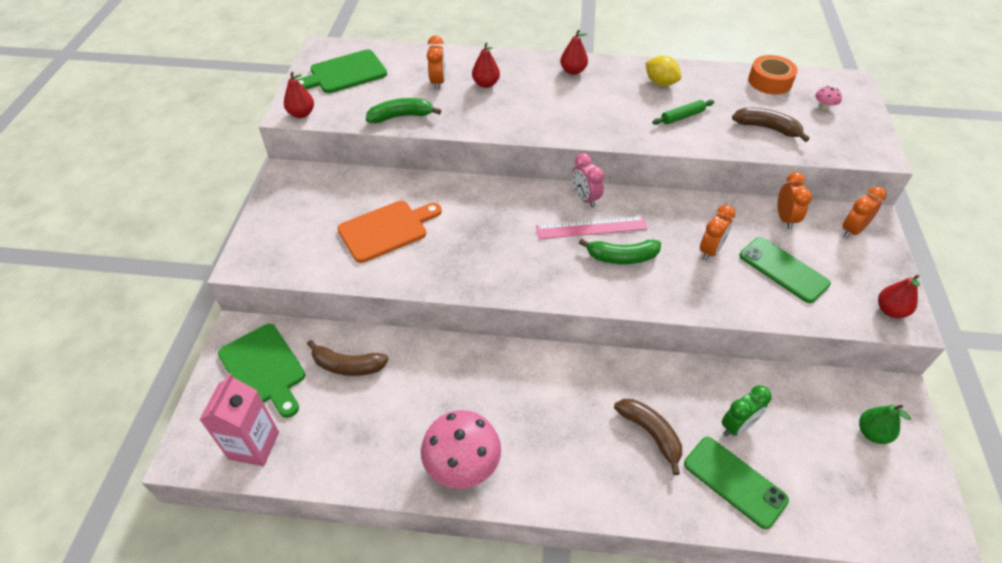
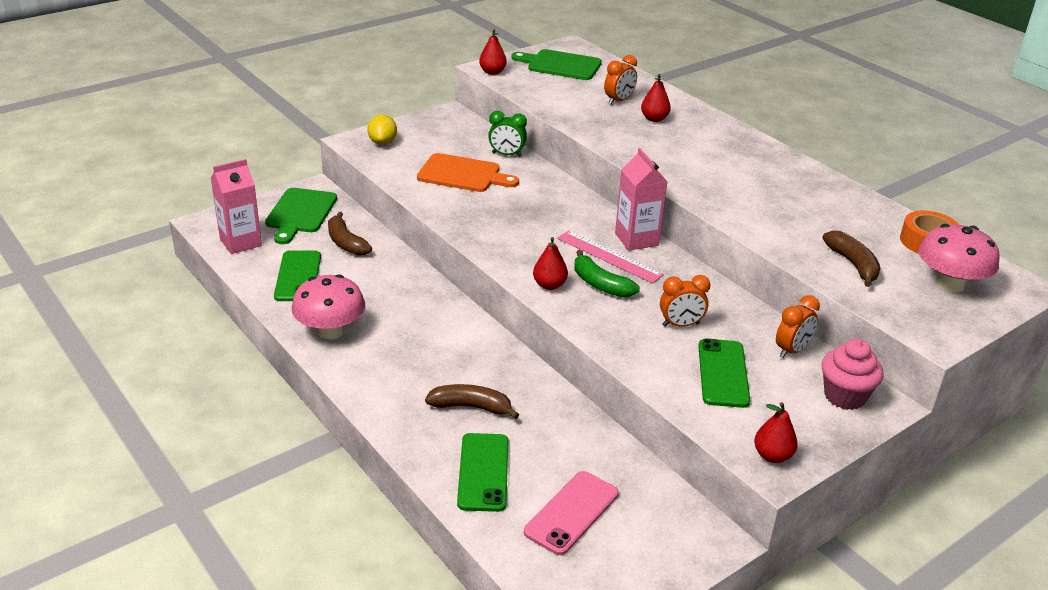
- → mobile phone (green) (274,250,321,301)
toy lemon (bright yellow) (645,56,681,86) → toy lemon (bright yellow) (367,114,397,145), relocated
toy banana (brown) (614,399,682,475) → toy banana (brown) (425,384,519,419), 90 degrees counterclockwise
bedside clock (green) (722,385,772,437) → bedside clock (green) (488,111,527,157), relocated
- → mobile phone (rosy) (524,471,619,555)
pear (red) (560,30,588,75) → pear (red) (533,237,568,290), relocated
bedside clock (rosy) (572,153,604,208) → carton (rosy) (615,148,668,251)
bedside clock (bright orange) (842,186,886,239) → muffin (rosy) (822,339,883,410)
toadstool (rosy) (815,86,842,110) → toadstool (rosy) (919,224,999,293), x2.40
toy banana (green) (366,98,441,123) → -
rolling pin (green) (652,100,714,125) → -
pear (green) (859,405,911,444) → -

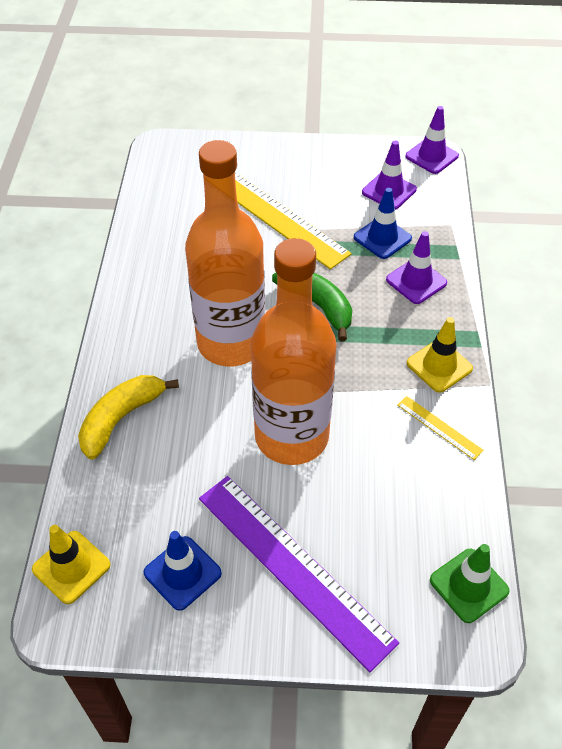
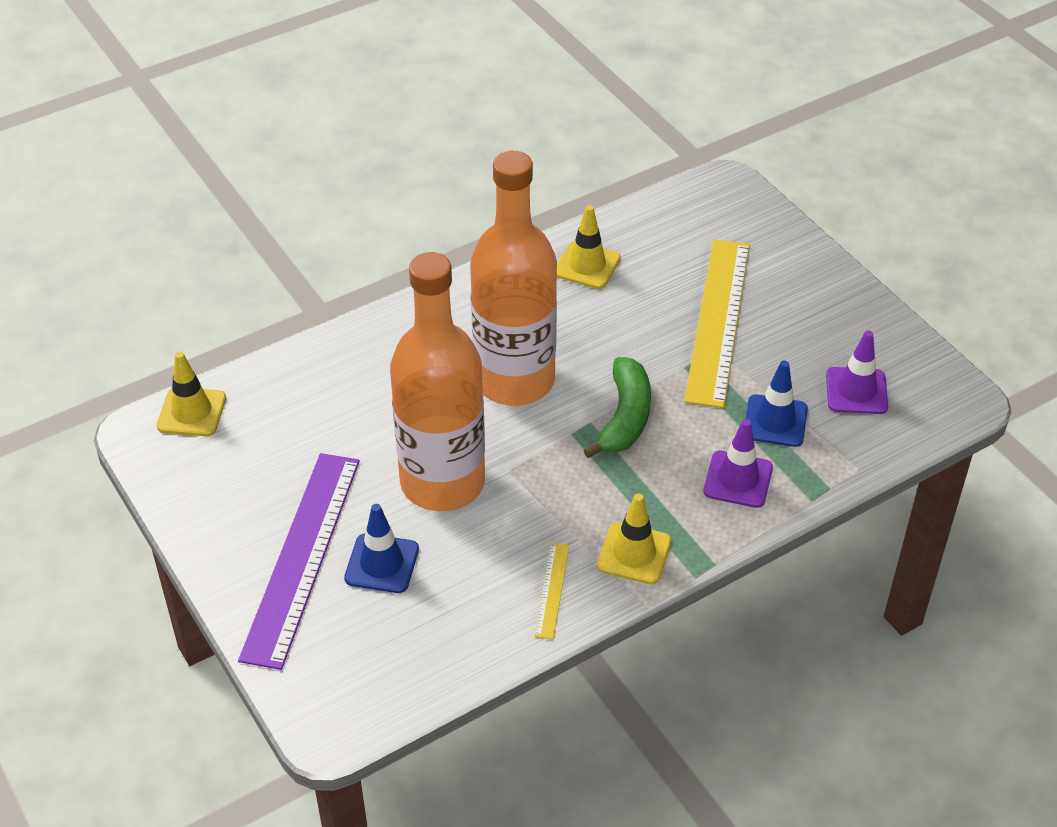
traffic cone (blue) (143,531,222,611) → traffic cone (blue) (344,504,419,593), relocated
- → traffic cone (bright yellow) (557,205,621,289)
toy banana (bright yellow) (78,375,179,460) → -
traffic cone (royal purple) (405,106,459,174) → -
traffic cone (green) (430,544,510,623) → -

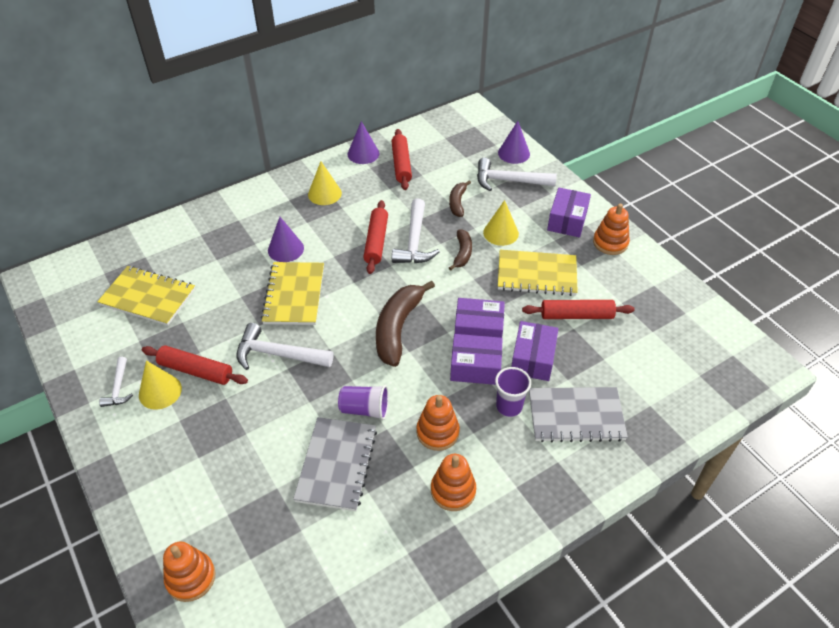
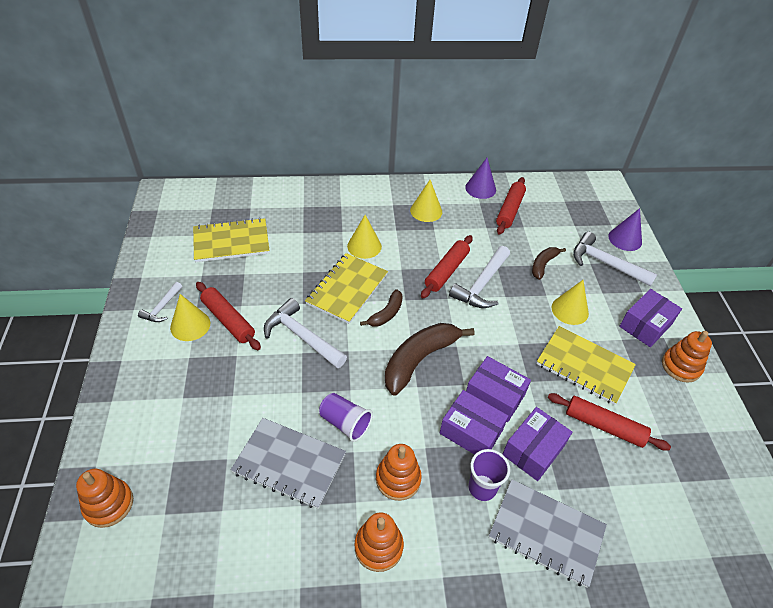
notepad (bright yellow) (97,266,195,326) → notepad (bright yellow) (193,218,270,262), 60 degrees counterclockwise
notepad (ash-grey) (293,417,377,511) → notepad (ash-grey) (231,418,346,509), 75 degrees clockwise
solid cone (royal purple) (268,217,304,262) → solid cone (bright yellow) (347,215,382,259)
toy banana (brown) (449,229,472,271) → toy banana (brown) (360,289,403,327), relocated

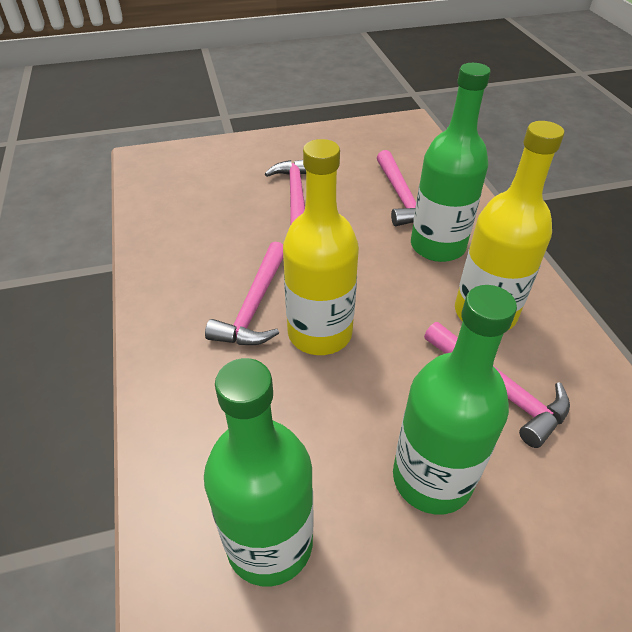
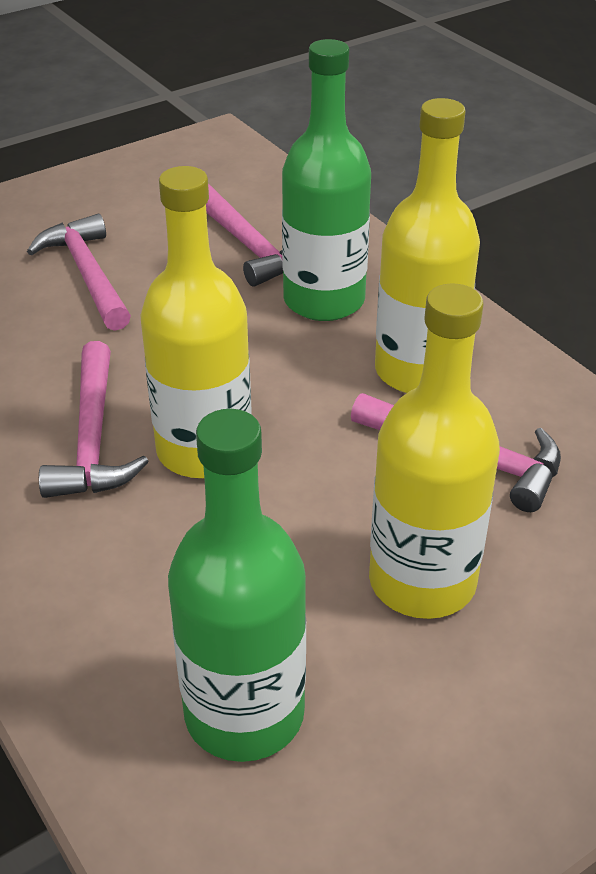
flask (green) (393,285,517,515) → flask (bright yellow) (369,283,500,619)

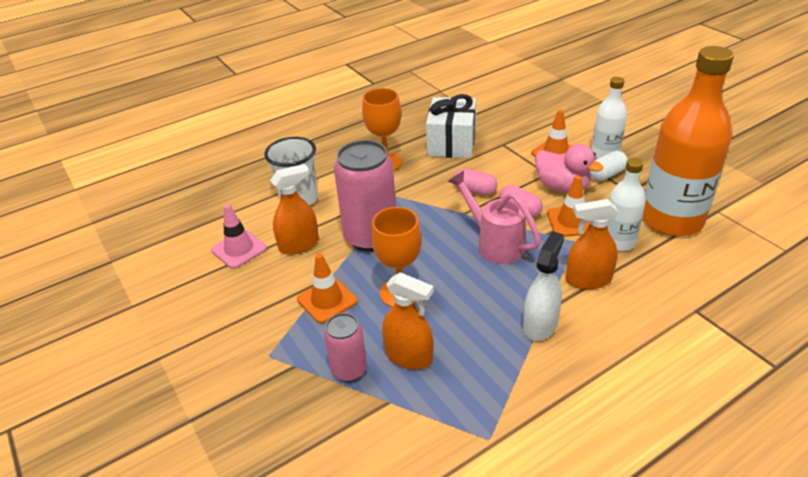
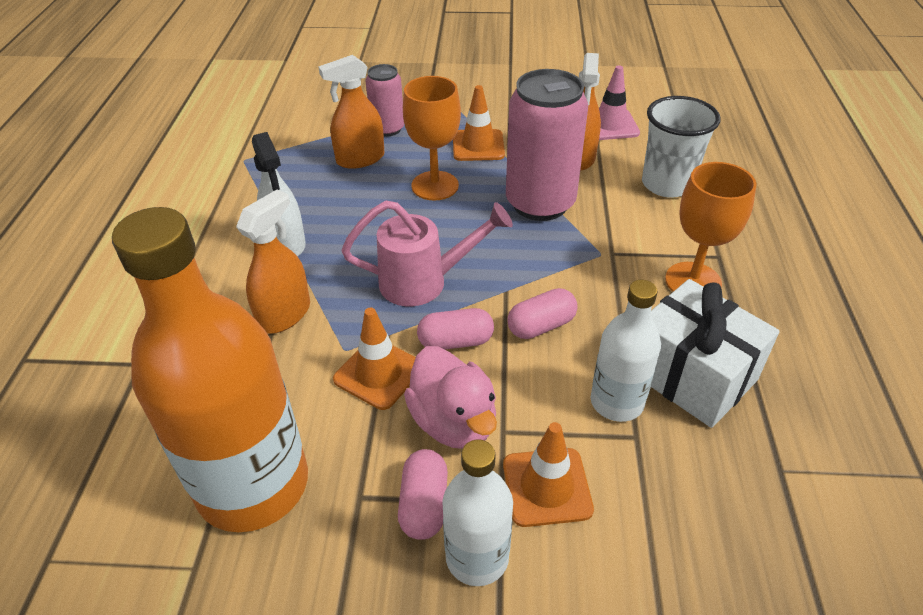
capsule (pure white) (589,151,628,181) → capsule (rosy) (398,449,448,540)
rubber duck (rosy) (535,144,603,193) → rubber duck (rosy) (404,346,497,449), 105 degrees counterclockwise
flask (pure white) (607,158,646,251) → flask (pure white) (591,280,661,422), relocated

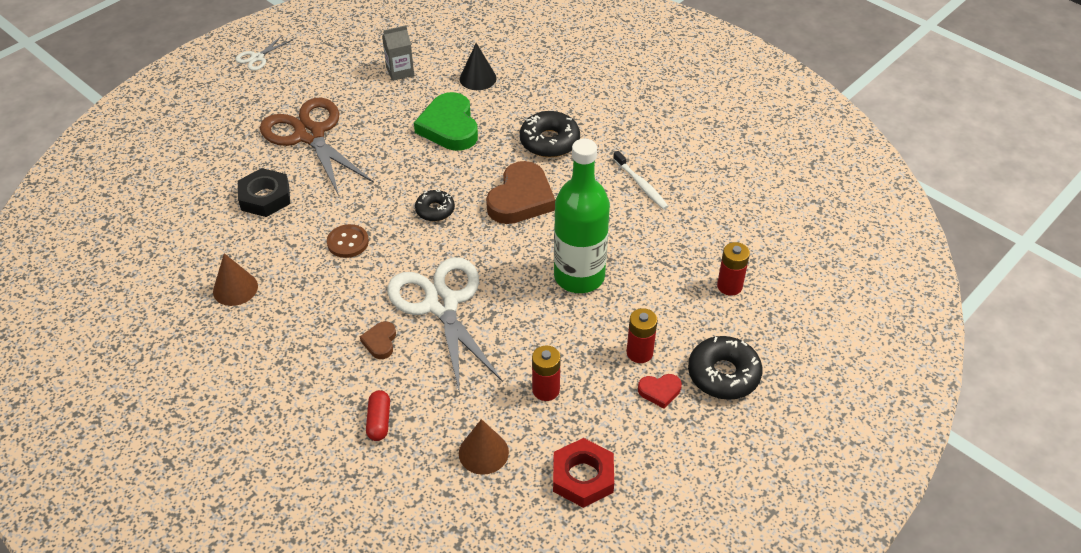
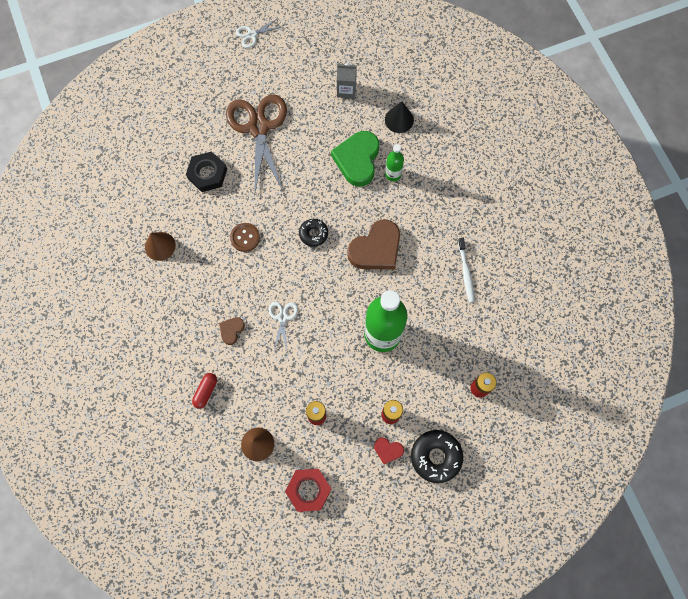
pair of scissors (pure white) (387,257,503,394) → pair of scissors (pure white) (269,302,298,350), x0.44
- → flask (green) (385,144,404,182)
doughnut (black) (520,111,580,158) → -

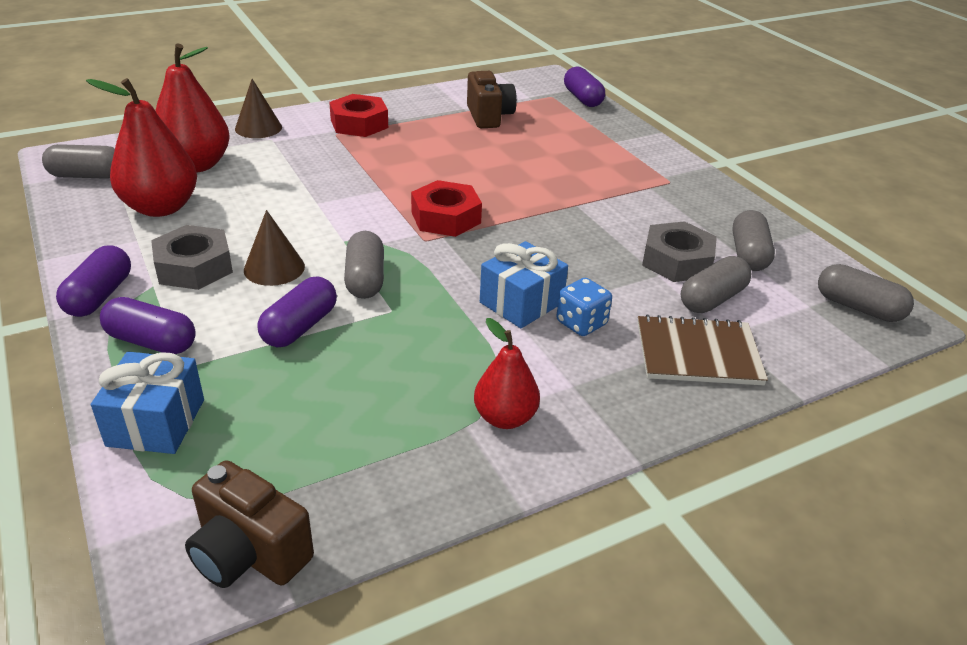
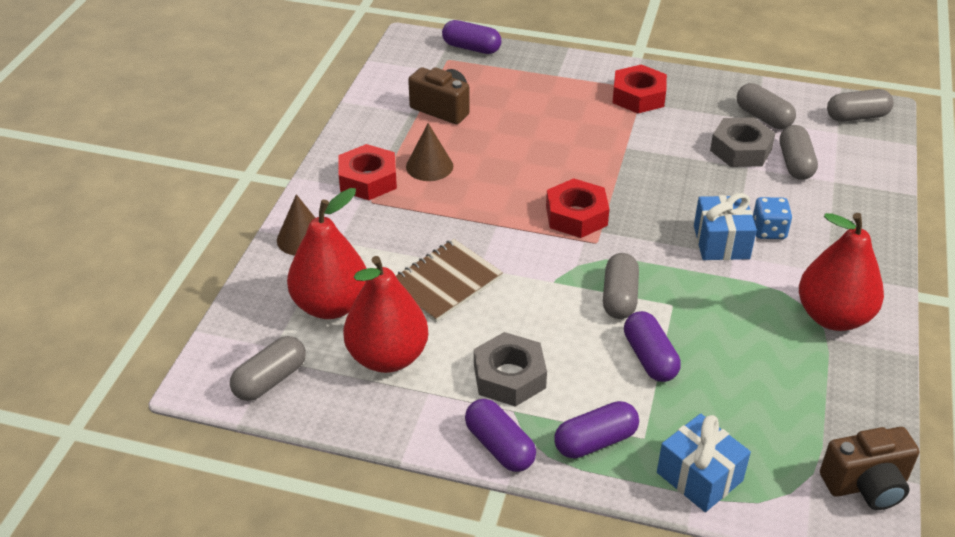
notepad (brown) (638,315,768,385) → notepad (brown) (396,239,503,322), relocated
solid cone (brown) (244,210,305,286) → solid cone (brown) (406,123,453,181), relocated
capsule (ash-grey) (344,231,384,299) → capsule (ash-grey) (603,253,639,319), 60 degrees clockwise
- → nut (red) (612,64,667,113)
pear (red) (474,318,540,429) → pear (red) (799,213,884,331), x1.65

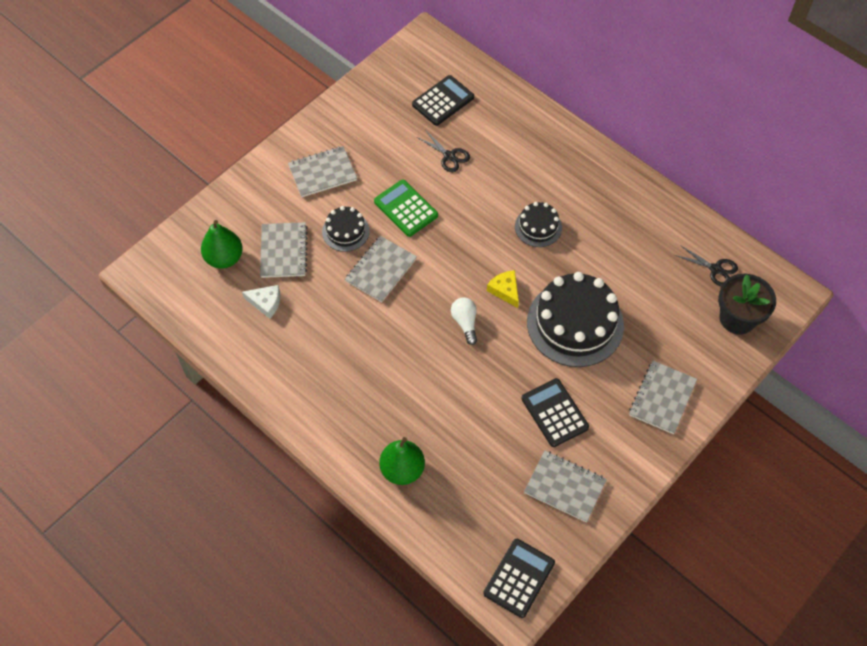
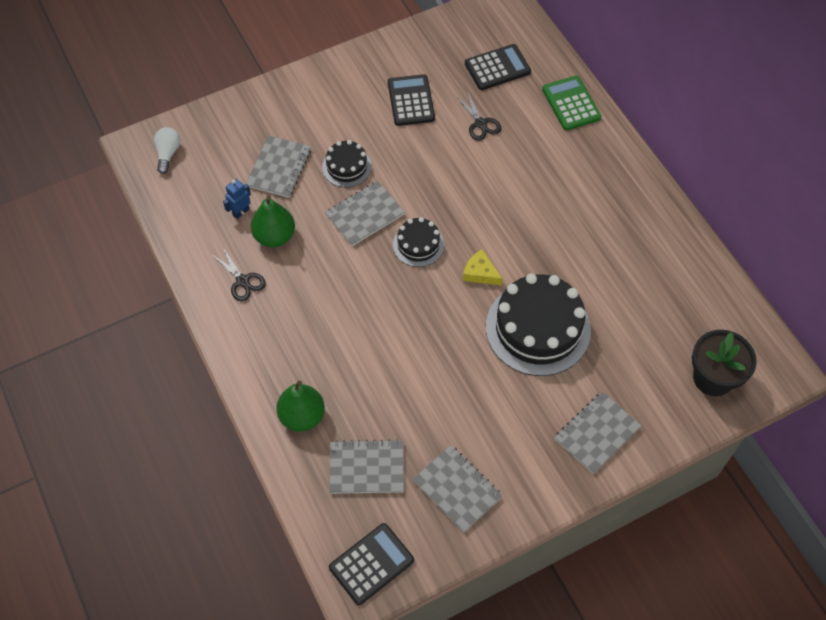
light bulb (pure white) (451,297,477,345) → light bulb (pure white) (154,127,180,174), relocated
pair of scissors (black) (675,245,738,286) → pair of scissors (black) (211,247,266,302), relocated
cheese wedge (pure white) (242,285,280,319) → robot figure (blue) (223,179,251,219)
pear (green) (201,220,243,268) → pear (green) (251,196,295,247), relocated
notepad (ash-grey) (288,146,357,197) → notepad (ash-grey) (329,439,404,494), relocated
pocket calculator (black) (522,378,589,447) → pocket calculator (black) (388,74,435,126), relocated
gateau (black) (515,202,562,247) → gateau (black) (393,217,444,267), relocated
cheese wedge (bright yellow) (487,270,519,308) → cheese wedge (bright yellow) (463,249,503,285), 45 degrees counterclockwise
pocket calculator (green) (374,180,438,237) → pocket calculator (green) (542,76,601,131), relocated

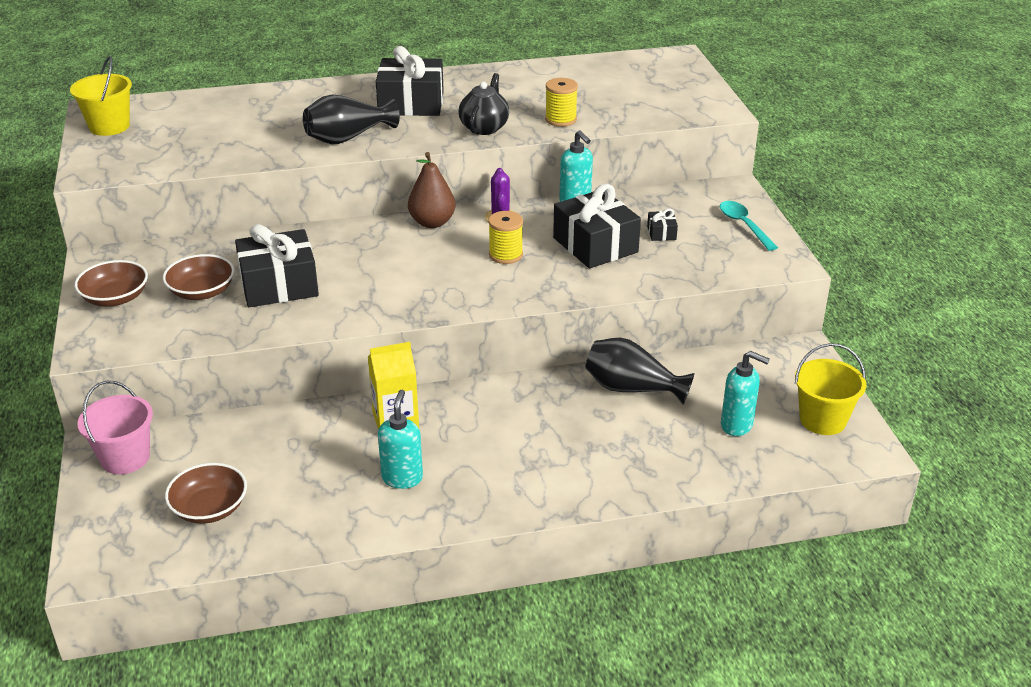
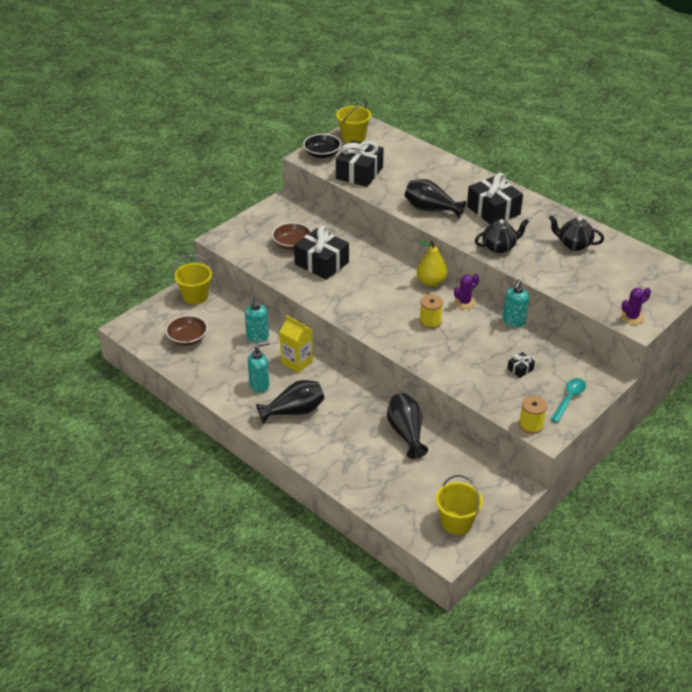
sand bucket (rosy) (77,381,153,474) → sand bucket (bright yellow) (173,255,212,304)
soap dispenser (aqua) (721,351,770,436) → soap dispenser (aqua) (245,297,269,342), relocated
- → vase (black) (256,380,324,424)
- → bowl (black) (303,134,341,158)
gift (black) (553,184,641,268) → gift (black) (336,140,384,187), relocated
pear (brown) (408,152,456,228) → pear (bright yellow) (417,240,447,287)
reel of thread (bright yellow) (545,78,578,127) → reel of thread (bright yellow) (519,396,547,434), relocated
- → teapot (black) (549,215,604,251)
- → saguaro cactus (royal purple) (621,288,651,325)
bowl (brown) (75,260,148,307) → -

